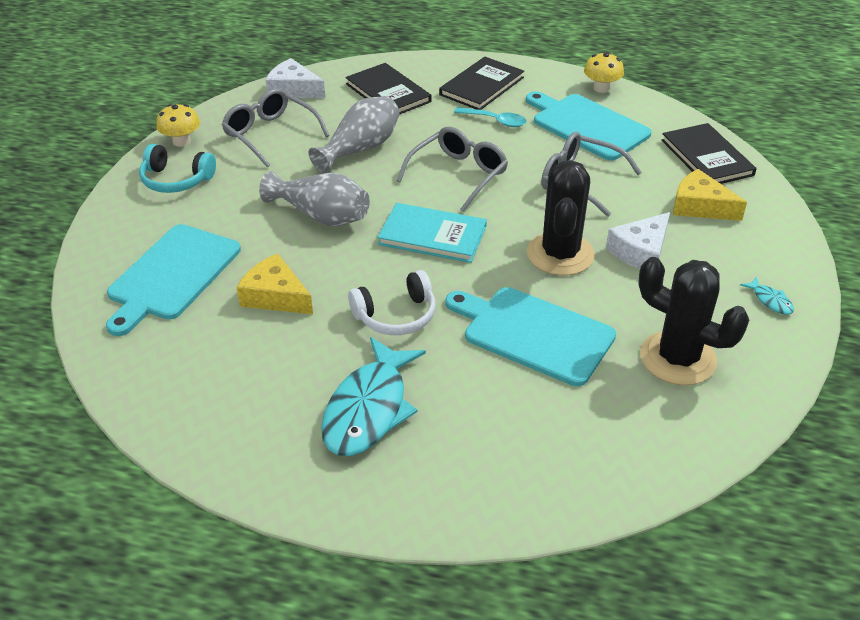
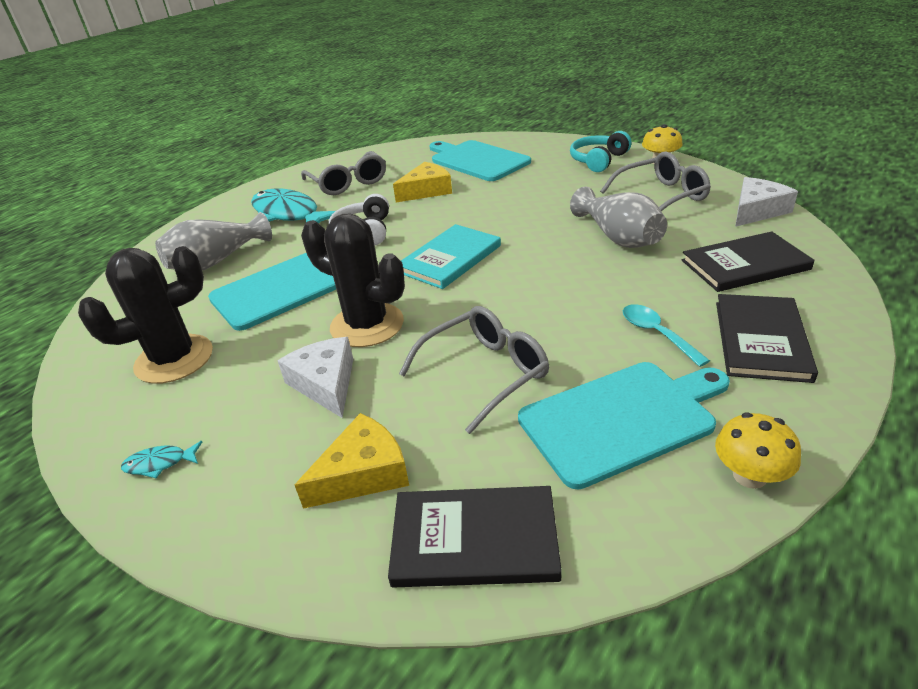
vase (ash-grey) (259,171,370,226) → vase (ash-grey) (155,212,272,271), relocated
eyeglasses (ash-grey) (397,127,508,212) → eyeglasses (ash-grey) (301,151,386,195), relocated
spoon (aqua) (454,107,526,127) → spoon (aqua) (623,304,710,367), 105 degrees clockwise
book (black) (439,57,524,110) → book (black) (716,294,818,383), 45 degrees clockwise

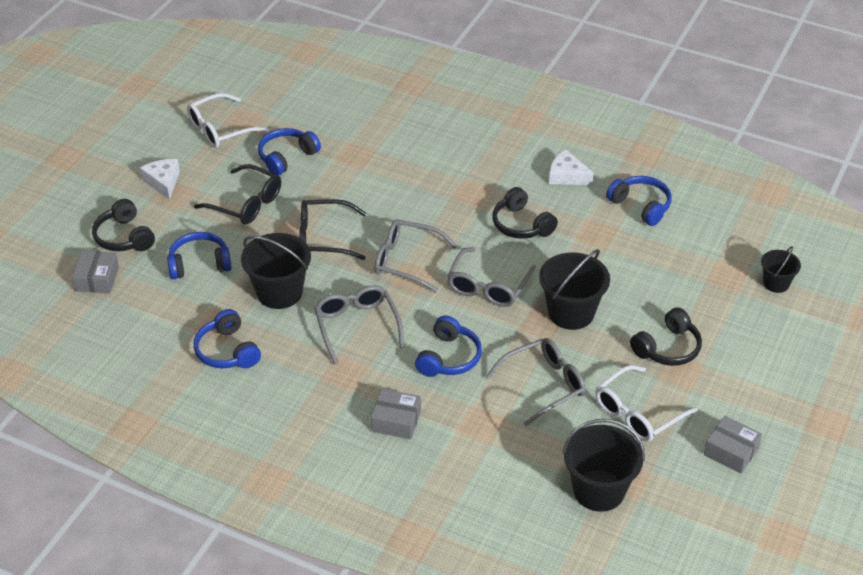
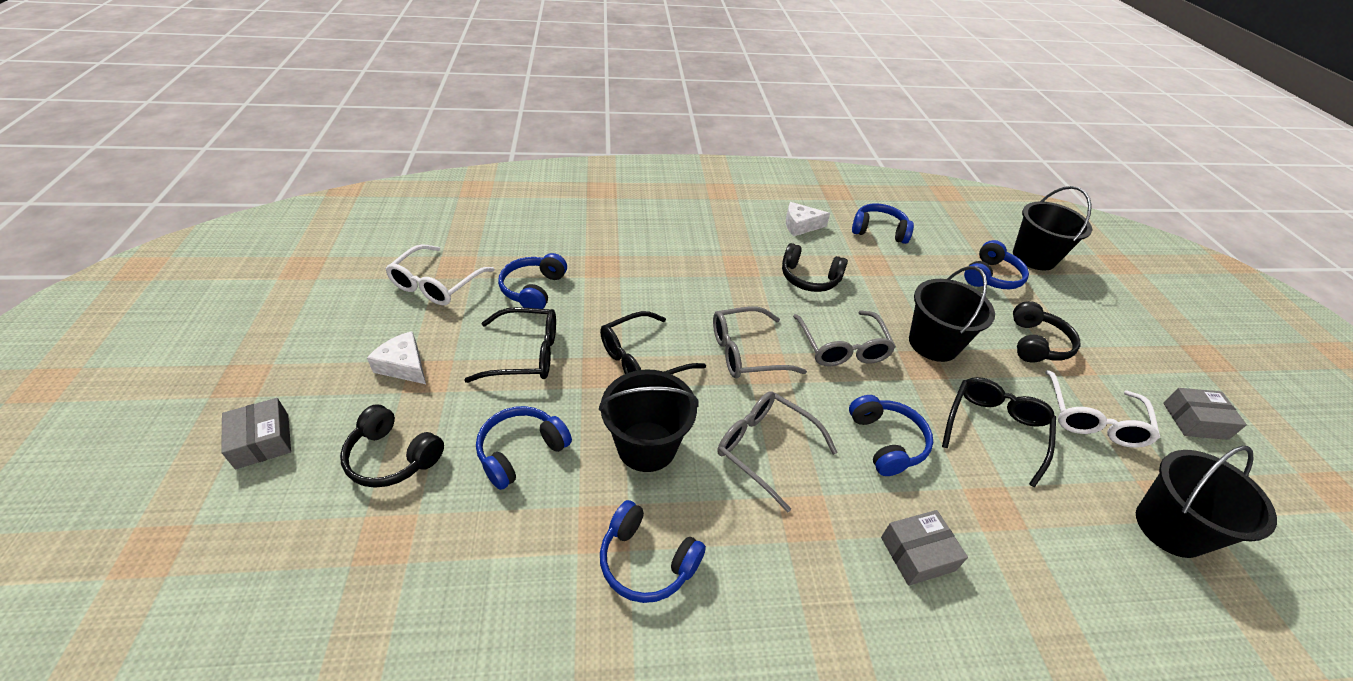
package (ash-grey) (72,251,119,293) → package (ash-grey) (221,398,291,469), relocated
eyeglasses (ash-grey) (486,338,586,427) → eyeglasses (black) (942,377,1056,487)
- → over-ear headphones (blue) (964,240,1029,289)
sand bucket (black) (761,246,801,293) → sand bucket (black) (1013,186,1092,271), x1.75

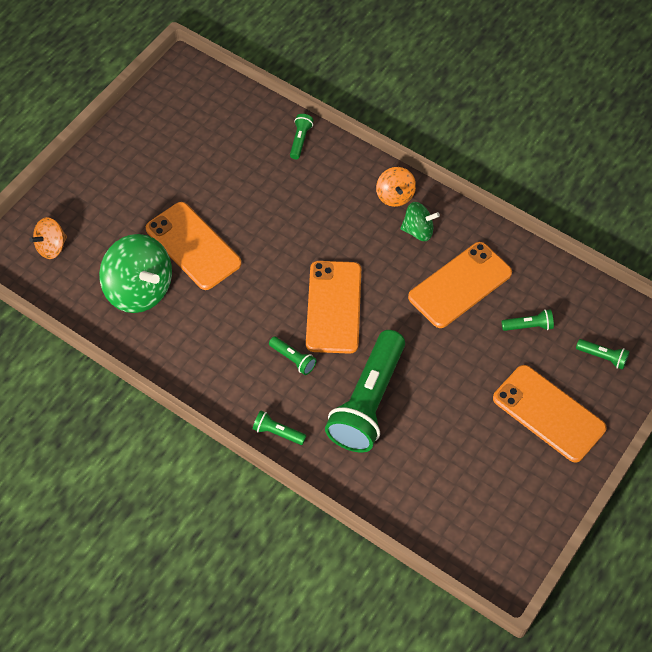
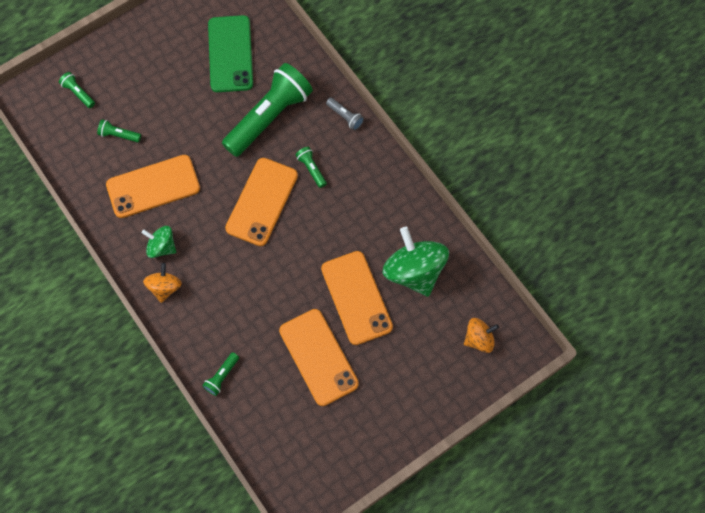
- → mobile phone (green) (208,15,253,92)
mobile phone (bright orange) (493,365,607,463) → mobile phone (bright orange) (279,309,359,406), relocated
flashlight (green) (253,411,307,445) → flashlight (ash-grey) (326,97,364,130)

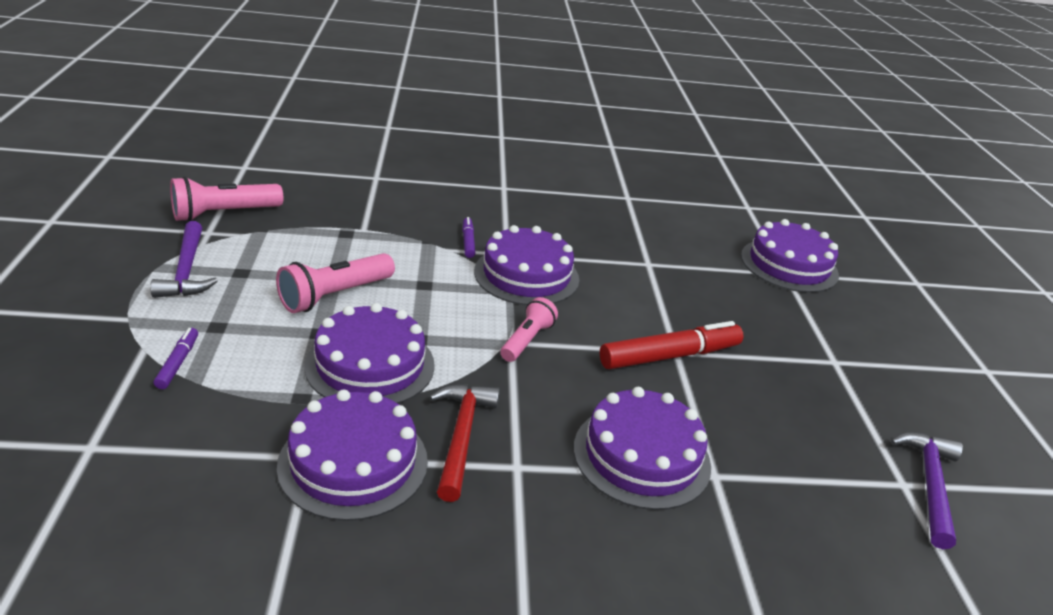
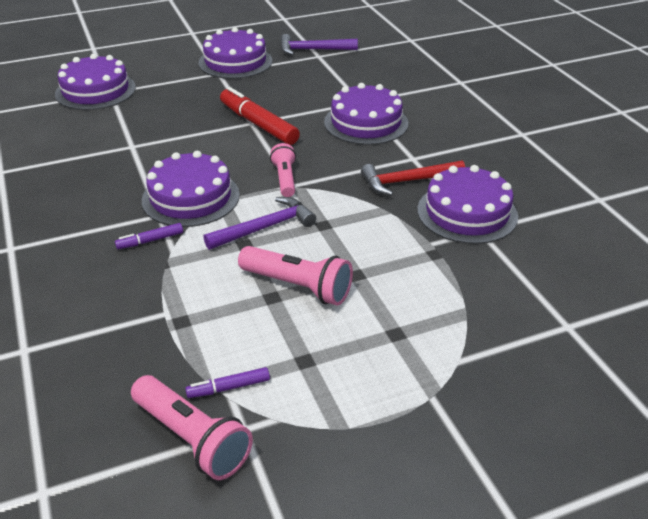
marker (royal purple) (154,328,198,389) → marker (royal purple) (185,367,270,398), relocated
gateau (royal purple) (304,303,435,404) → gateau (royal purple) (199,27,272,79), relocated
claw hammer (royal purple) (150,221,218,298) → claw hammer (royal purple) (203,197,316,250), relocated
flashlight (rosy) (500,297,558,362) → flashlight (rosy) (270,143,296,197), 75 degrees clockwise

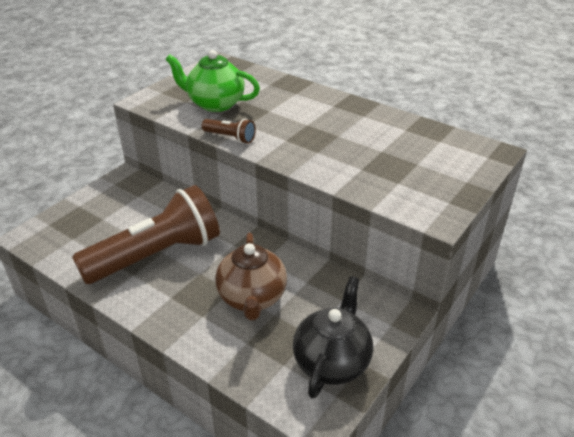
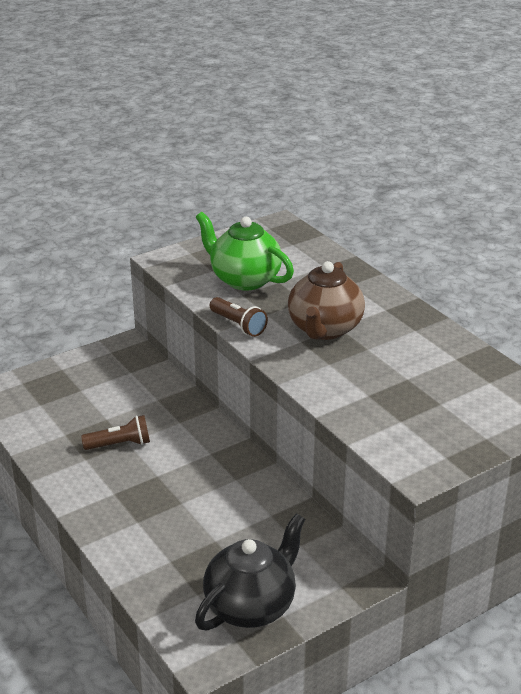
flashlight (brown) (72,185,220,284) → flashlight (brown) (81,415,150,450), x0.41
teapot (brown) (215,233,287,320) → teapot (brown) (288,261,365,340), relocated

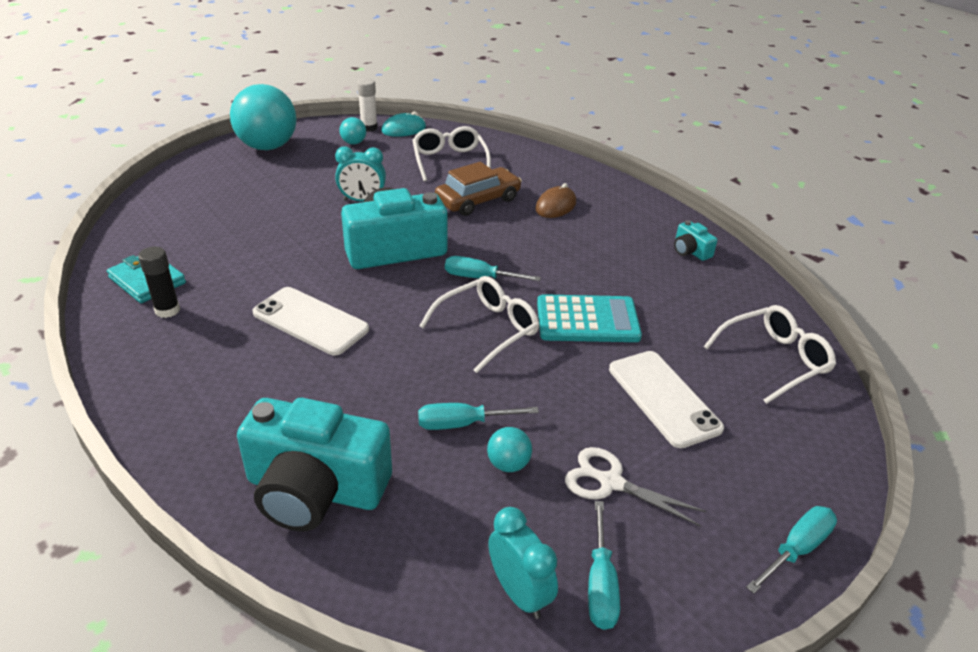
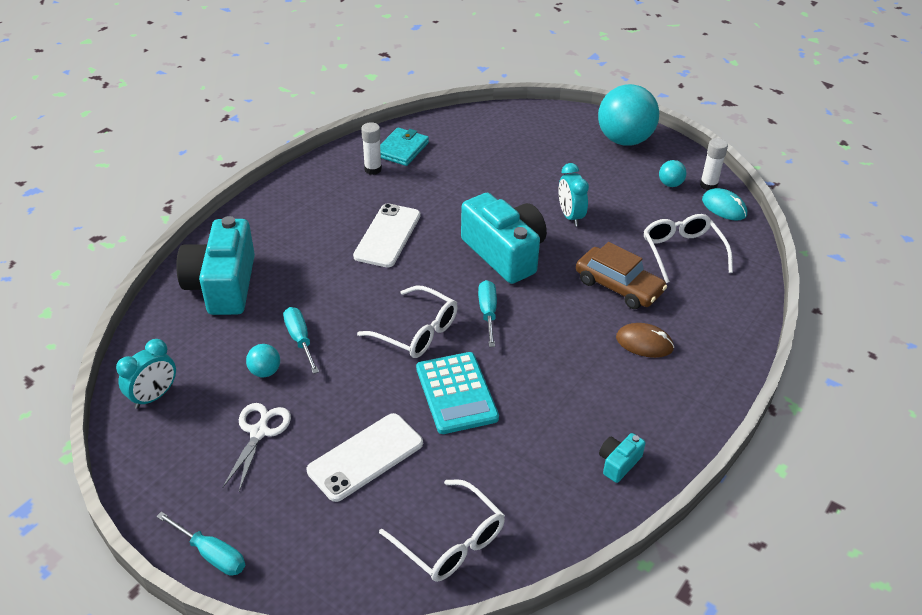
glue (black) (138,246,180,318) → glue (pure white) (361,122,382,175)
eyeglasses (pure white) (412,126,491,181) → eyeglasses (pure white) (644,214,733,283), 75 degrees counterclockwise
flat screwdriver (aqua) (588,501,620,630) → -

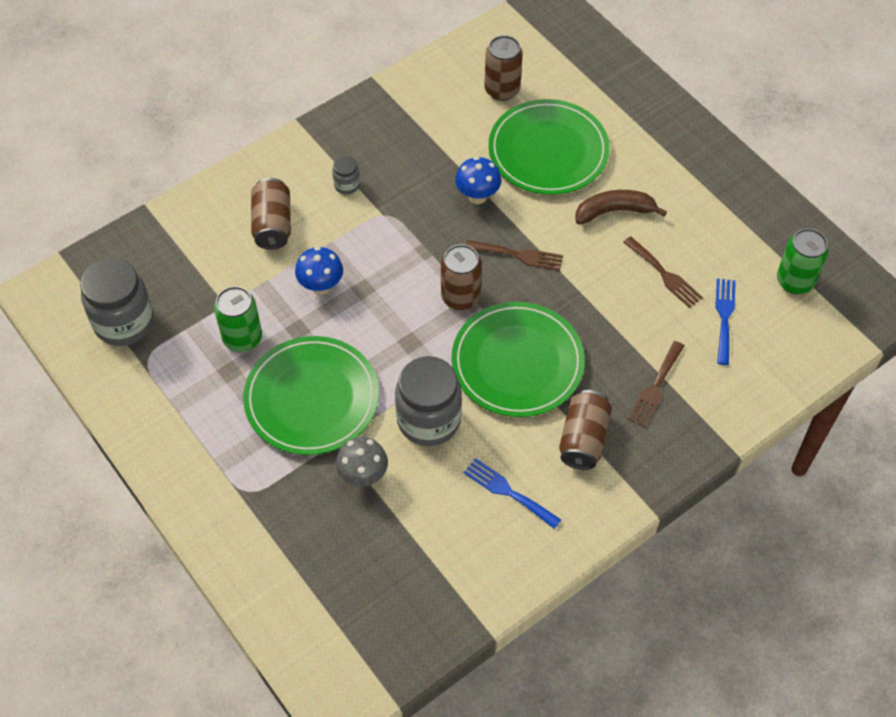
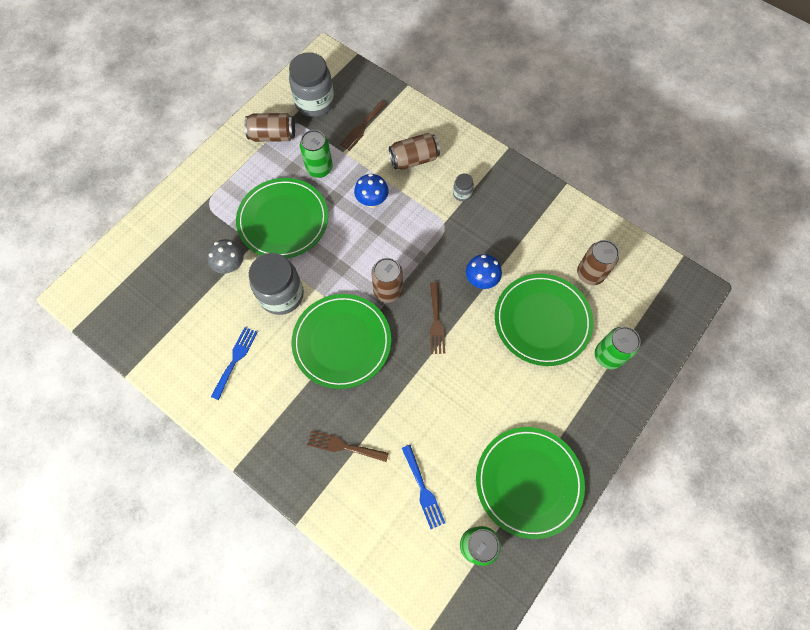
can (brown) (559,390,612,470) → can (brown) (244,113,295,142), relocated
dinner fork (brown) (623,236,703,308) → dinner fork (brown) (340,101,387,151), relocated
dinner fork (blue) (715,279,736,365) → dinner fork (blue) (402,445,445,529), 75 degrees clockwise
- → flat dish (green) (476,427,585,539)
- → can (green) (595,327,641,369)
toy banana (brown) (575,190,667,224) → -

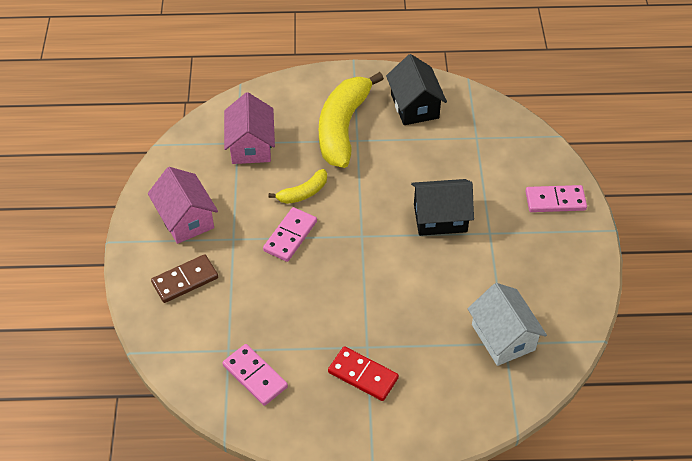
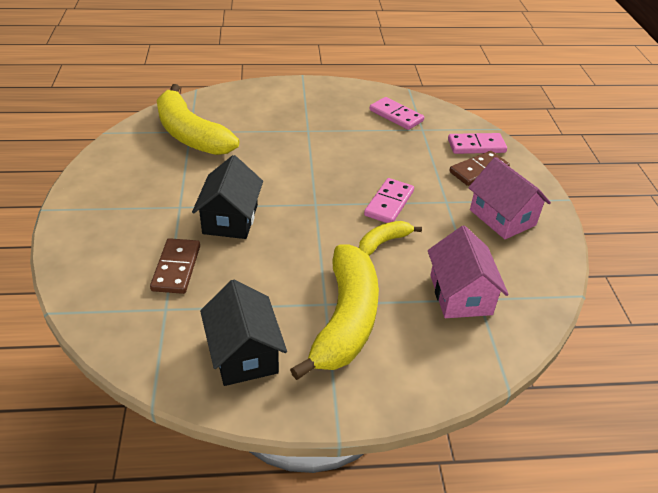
- → domino tile (brown) (150,238,200,294)
cottage (pure white) (467,283,547,366) → toy banana (bright yellow) (157,84,239,155)
cottage (black) (411,179,474,236) → cottage (black) (192,155,263,239), 75 degrees counterclockwise
domino tile (rosy) (526,185,587,212) → domino tile (rosy) (448,133,507,154), relocated
domino tile (red) (328,346,399,401) → -

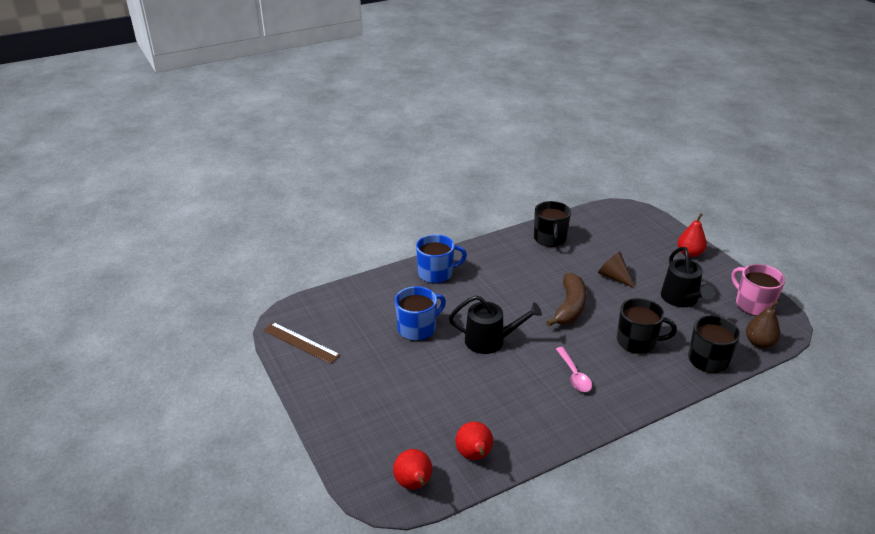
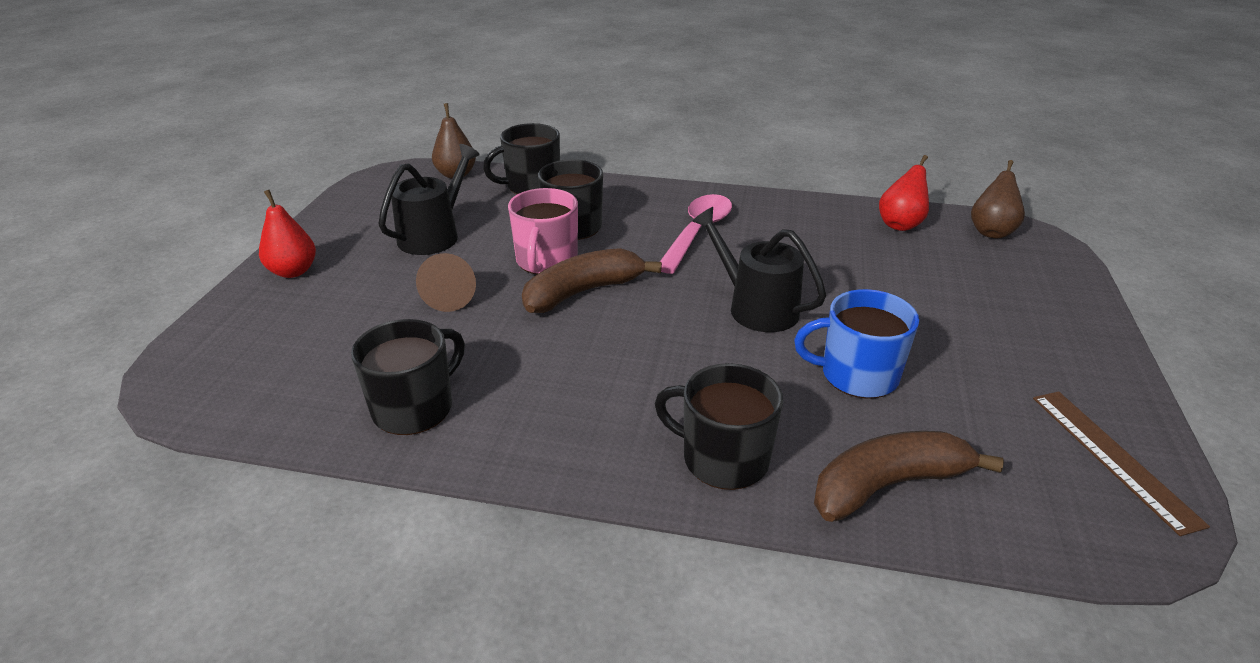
mug (rosy) (731,264,785,316) → mug (rosy) (508,188,578,274), relocated
mug (blue) (416,234,467,284) → mug (black) (655,363,783,490)
spoon (rosy) (556,347,592,392) → spoon (rosy) (660,194,732,274), x1.51
- → toy banana (brown) (814,431,1004,522)
pear (red) (393,449,432,489) → pear (brown) (971,160,1025,238)

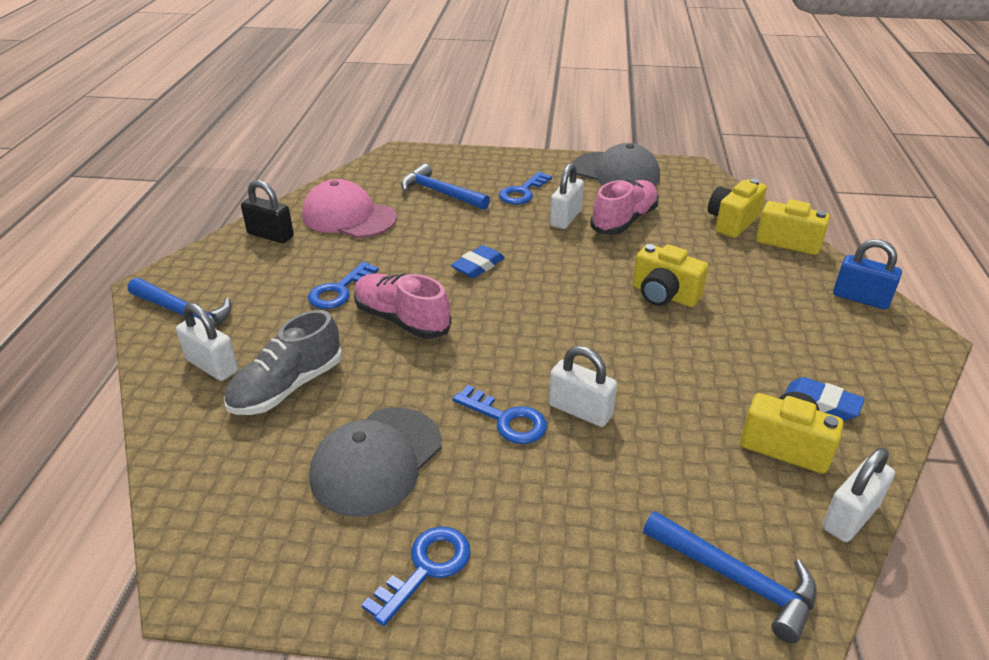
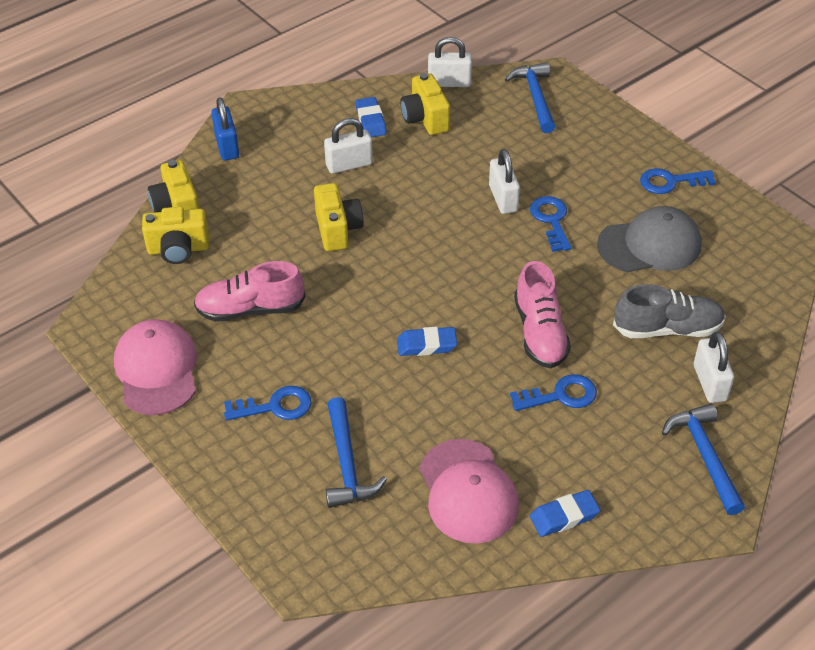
baseball cap (ash-grey) (572,143,660,186) → baseball cap (rosy) (114,319,197,415)
lock (pure white) (550,163,584,229) → lock (pure white) (324,118,373,174), relocated
lock (black) (241,180,294,243) → gum eraser (blue) (530,490,600,537)

